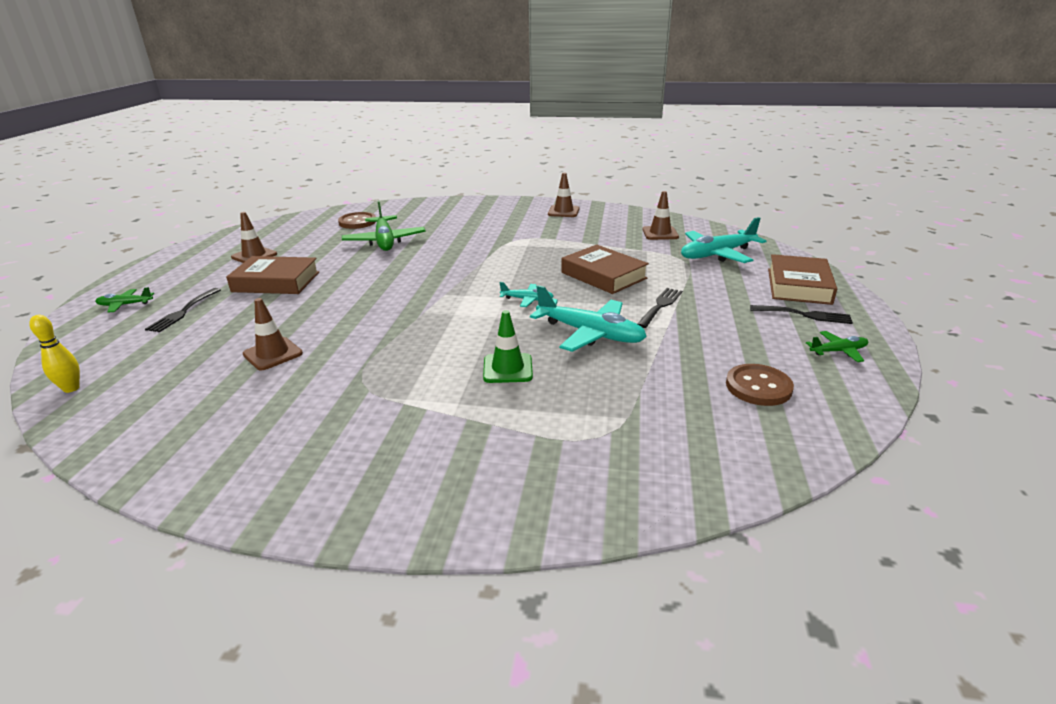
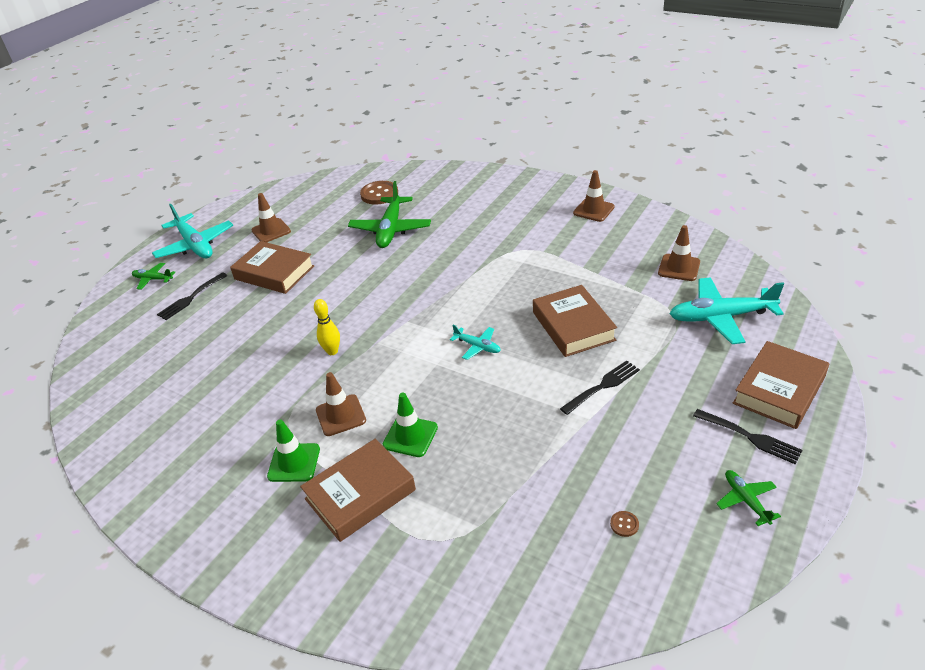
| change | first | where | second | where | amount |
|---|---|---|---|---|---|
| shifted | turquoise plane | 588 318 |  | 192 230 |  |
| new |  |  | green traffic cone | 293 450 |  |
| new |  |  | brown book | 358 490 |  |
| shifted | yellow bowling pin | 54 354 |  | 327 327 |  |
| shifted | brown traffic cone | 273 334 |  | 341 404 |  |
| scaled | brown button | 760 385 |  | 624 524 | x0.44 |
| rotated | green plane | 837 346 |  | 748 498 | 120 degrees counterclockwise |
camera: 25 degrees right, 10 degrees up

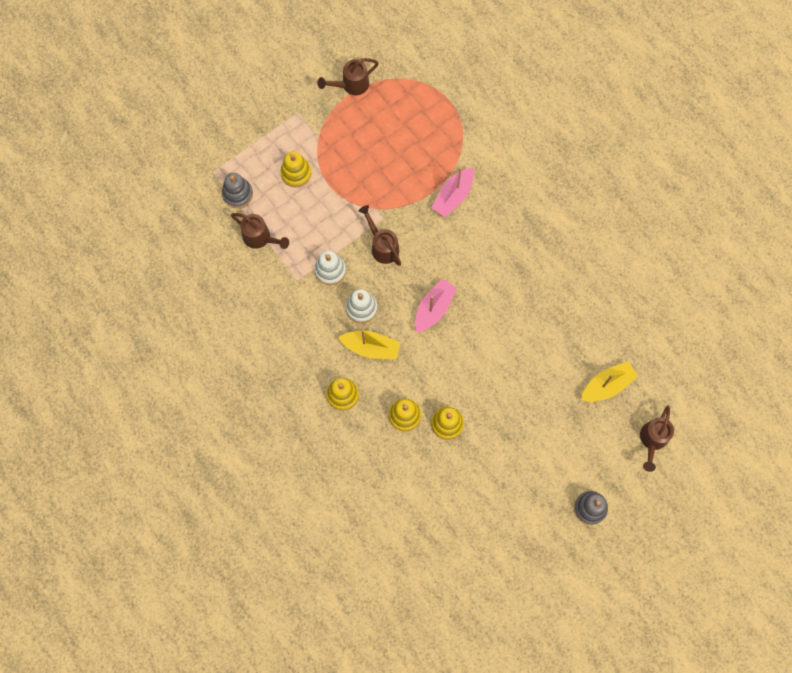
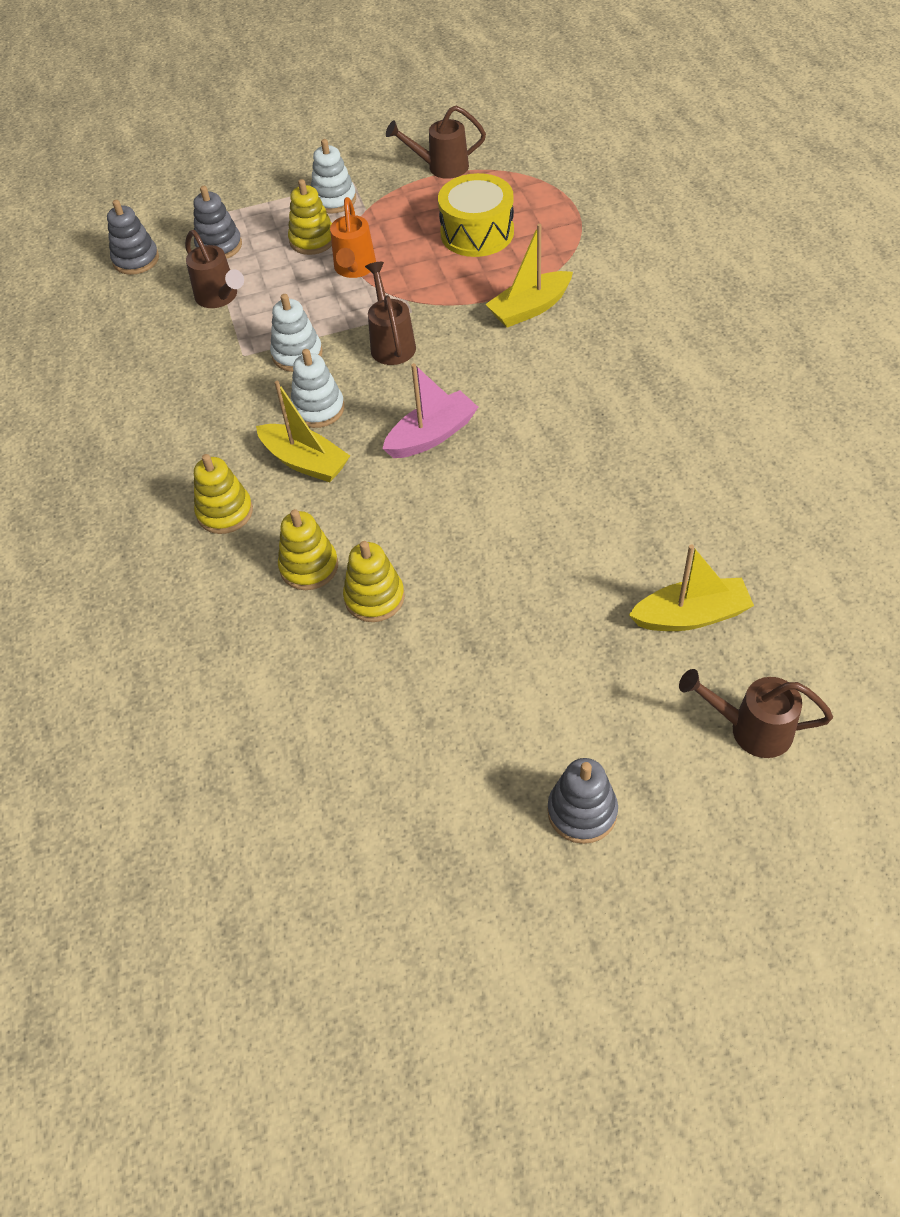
| change | first | where | second | where | amount |
|---|---|---|---|---|---|
| new |  |  | grey stacking toy | 133 237 |  |
| new |  |  | white stacking toy | 333 176 |  |
| new |  |  | orange watering can | 353 237 |  |
| new |  |  | yellow drum | 476 215 |  |
| repainted | pink boat | 452 193 | yellow boat | 529 276 |  |
| rotated | brown watering can | 657 439 |  | 756 713 | 60 degrees clockwise |
camera: 25 degrees right, 20 degrees down

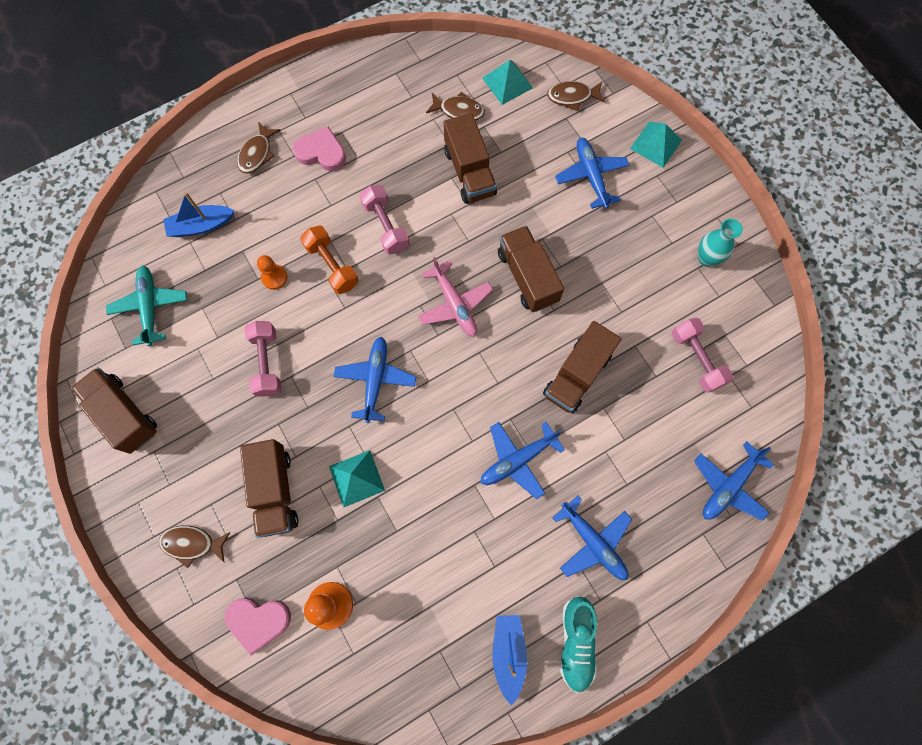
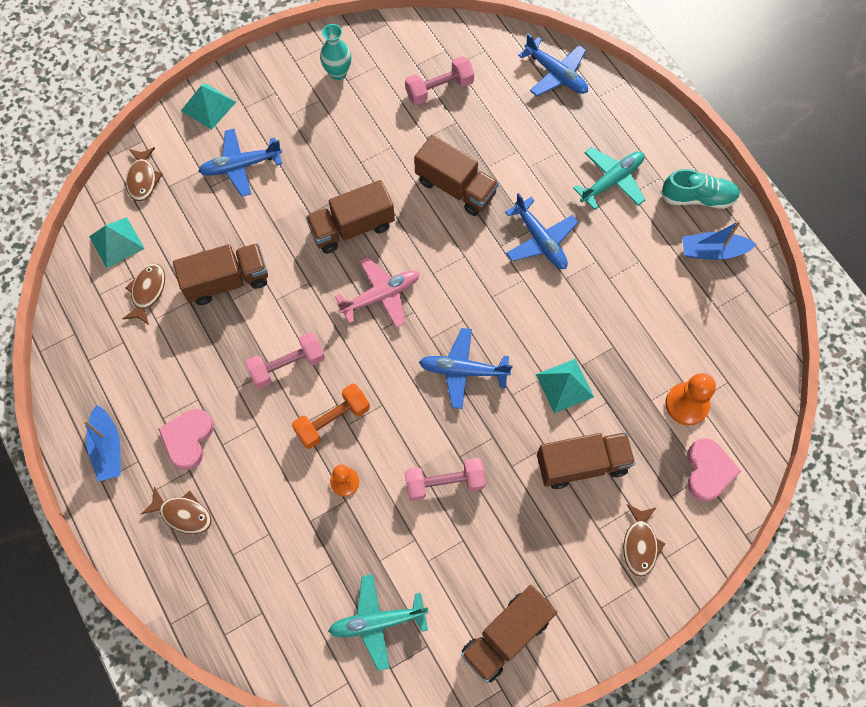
| change | first | where | second | where | amount |
|---|---|---|---|---|---|
| shifted | blue boat | 198 214 |  | 102 443 |  |
| repainted | blue plane | 592 538 | turquoise plane | 609 178 |  |
camera: 90 degrees left, 5 degrees down

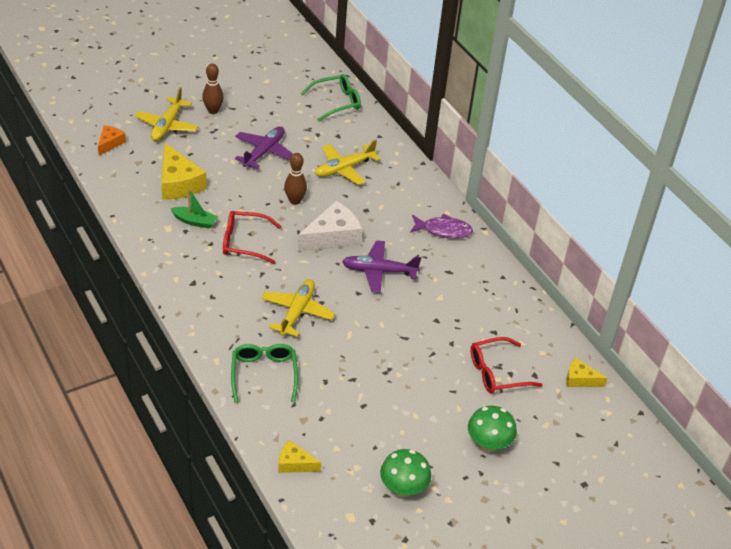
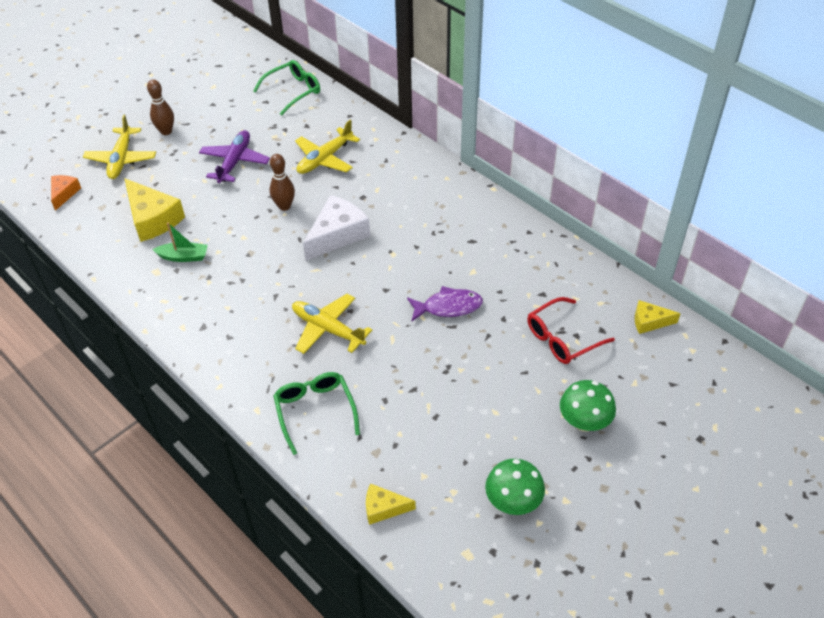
| change | first | where | second | where | amount |
|---|---|---|---|---|---|
| rotated | yellow plane | 298 308 |  | 332 324 | 60 degrees counterclockwise |
| shifted | purple fish | 441 226 |  | 445 303 |  |
| gone | red glasses | 252 237 |  |  |  |
| gone | purple plane | 381 266 |  |  |  |
camera: 10 degrees left, 5 degrees up

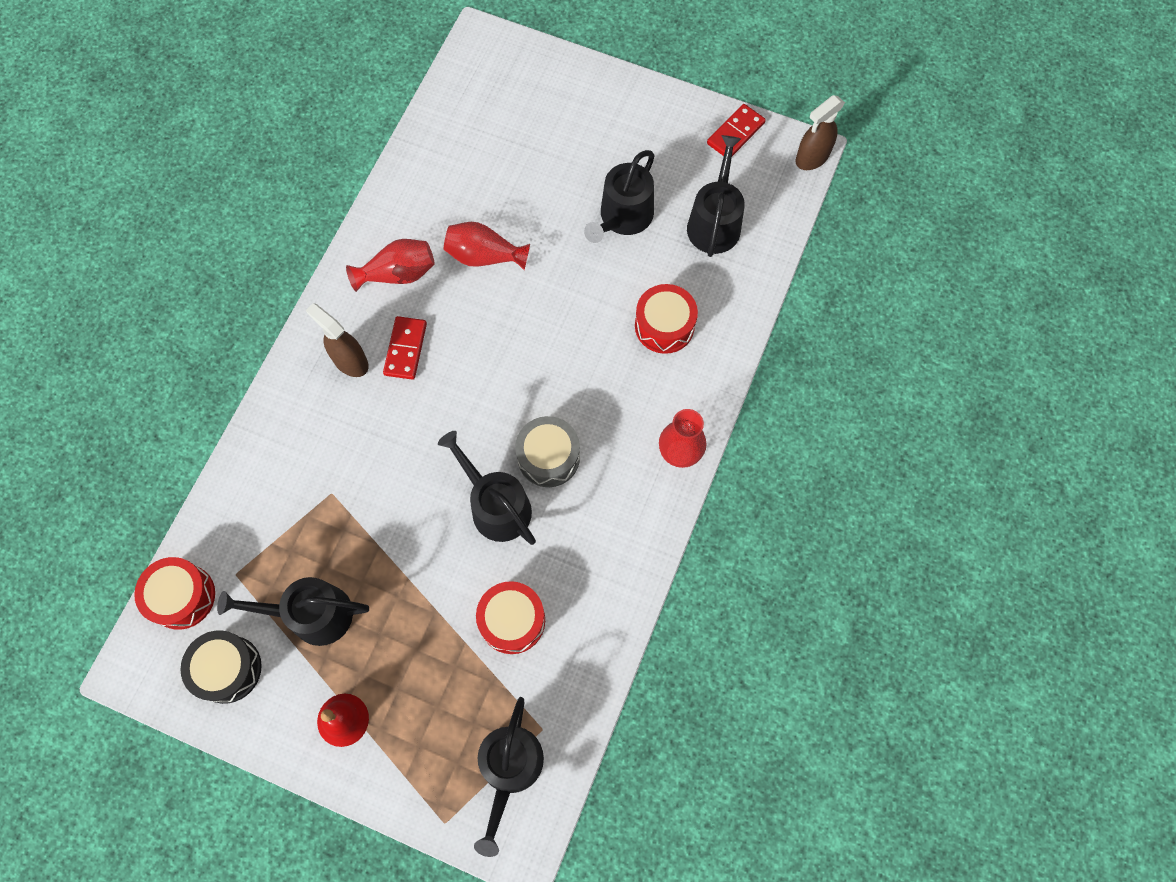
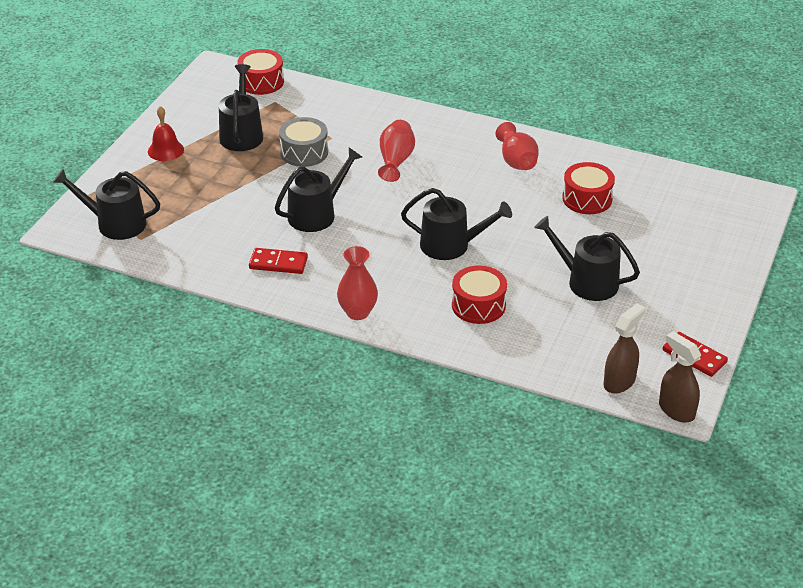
| change | first | where | second | where | amount |
|---|---|---|---|---|---|
| shifted | red domino | 405 348 |  | 278 261 |  |
| shifted | grey drum | 547 451 |  | 303 142 |  |
| shifted | red vase | 487 246 |  | 396 151 |  |
| shifted | black watering can | 716 196 |  | 456 224 |  |
| shifted | red drum | 510 617 |  | 588 188 |  |
| shifted | brown spray bottle | 337 340 |  | 624 348 |  |
| gone | black drum | 221 667 |  |  |  |
camera: 90 degrees right, 30 degrees down

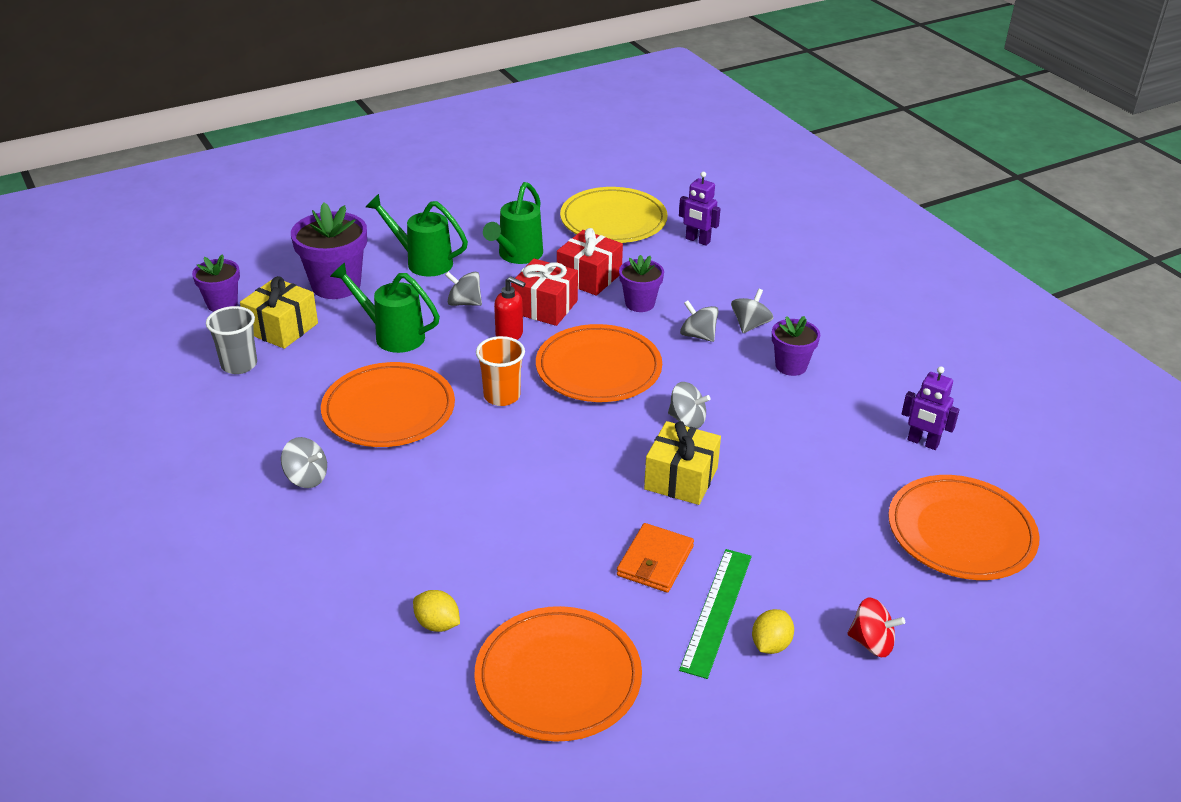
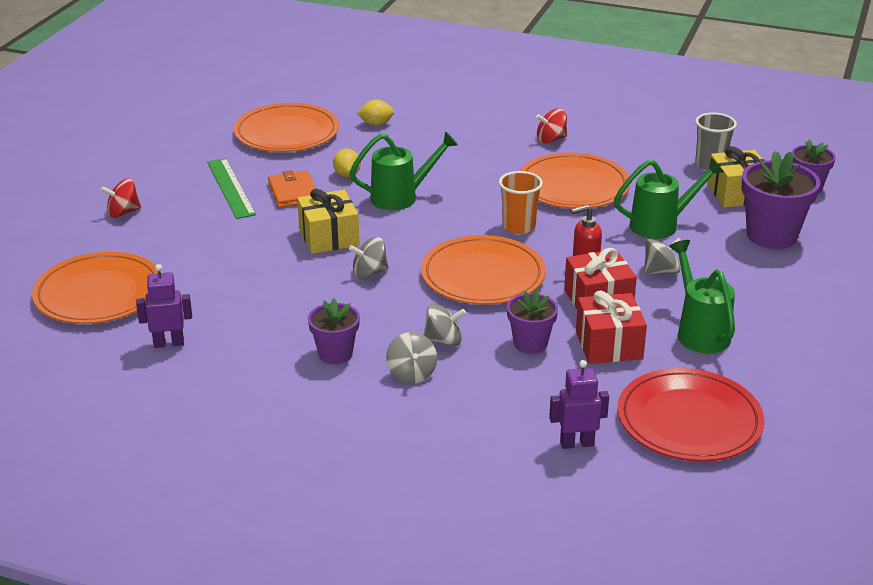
| change | first | where | second | where | amount |
|---|---|---|---|---|---|
| shifted | yellow lemon | 773 631 |  | 347 162 |  |
| shifted | green watering can | 417 235 |  | 404 170 |  |
| repainted | grey spinning top | 304 462 | red spinning top | 551 125 |  |
| repainted | yellow plate | 614 215 | red plate | 691 414 |  |
camera: 140 degrees right, 5 degrees down

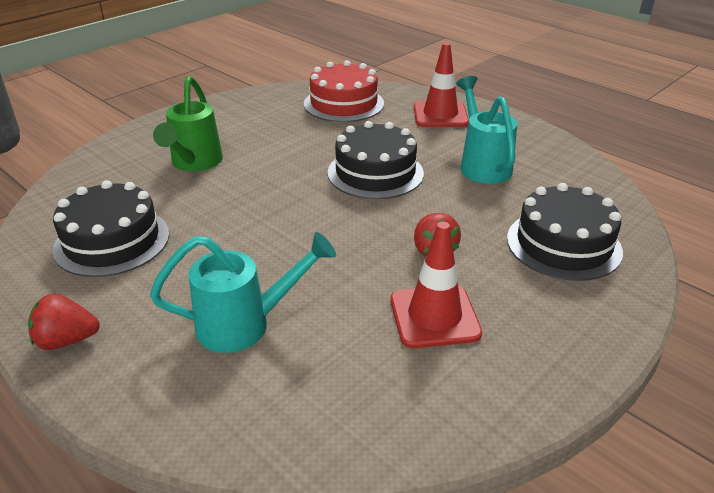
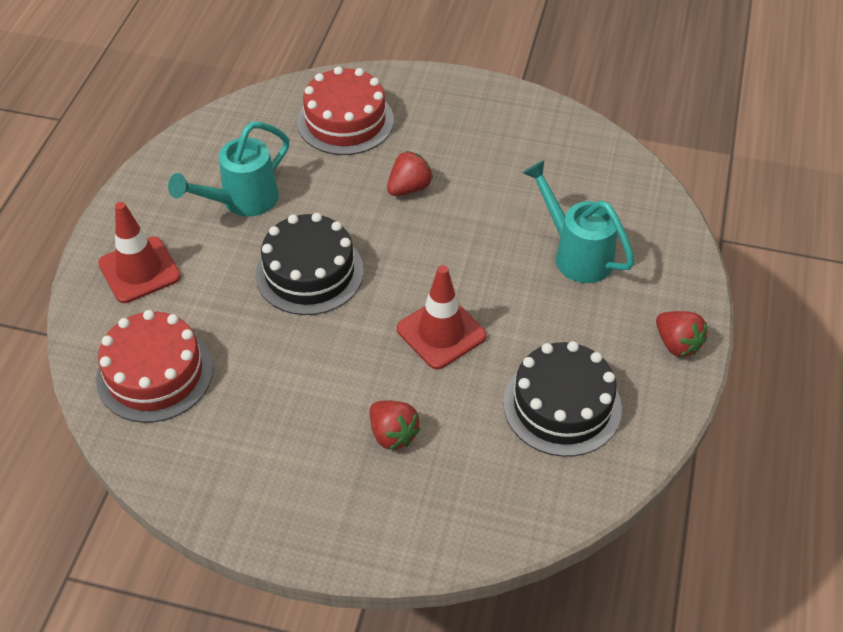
| change | first | where | second | where | amount |
|---|---|---|---|---|---|
| repainted | black cake | 565 232 | red cake | 345 110 |  |
| swapped | green watering can | 188 123 | red strawberry | 395 425 |  |
| shifted | red traffic cone | 436 285 |  | 442 317 |  |
camera: 120 degrees left, 15 degrees up

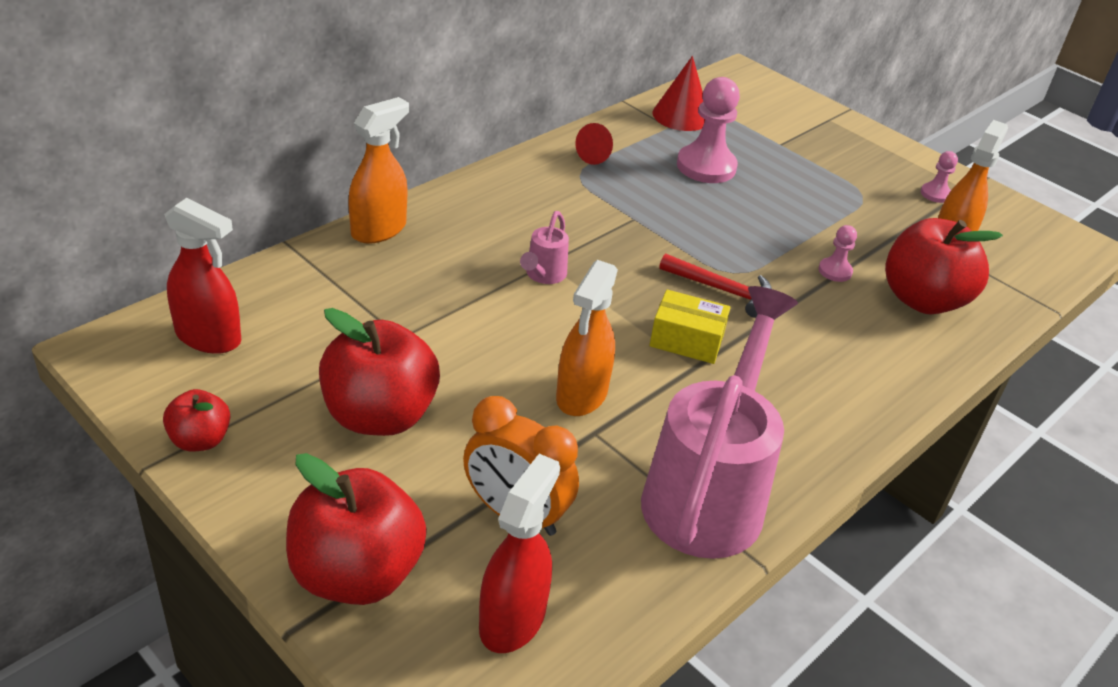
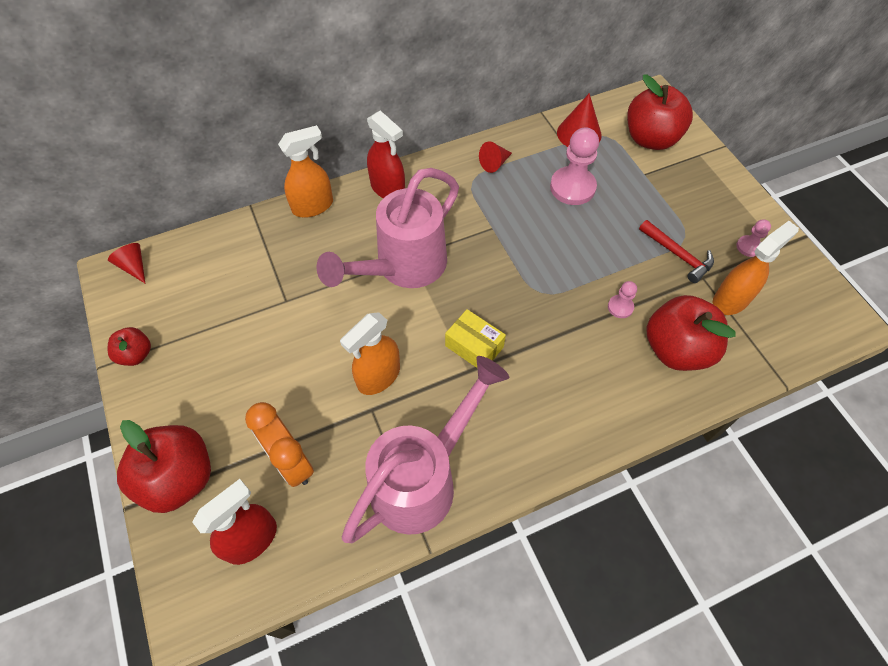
| change | first | where | second | where | amount |
|---|---|---|---|---|---|
| new |  |  | red cone | 126 263 |  |
| scaled | pink watering can | 544 247 |  | 387 228 | x2.40 |
| shifted | red spray bottle | 202 276 |  | 386 154 |  |
| shifted | red apple | 379 372 |  | 660 112 |  |
| shifted | red hammer | 715 285 |  | 676 251 |  |
camera: 25 degrees right, 20 degrees up

